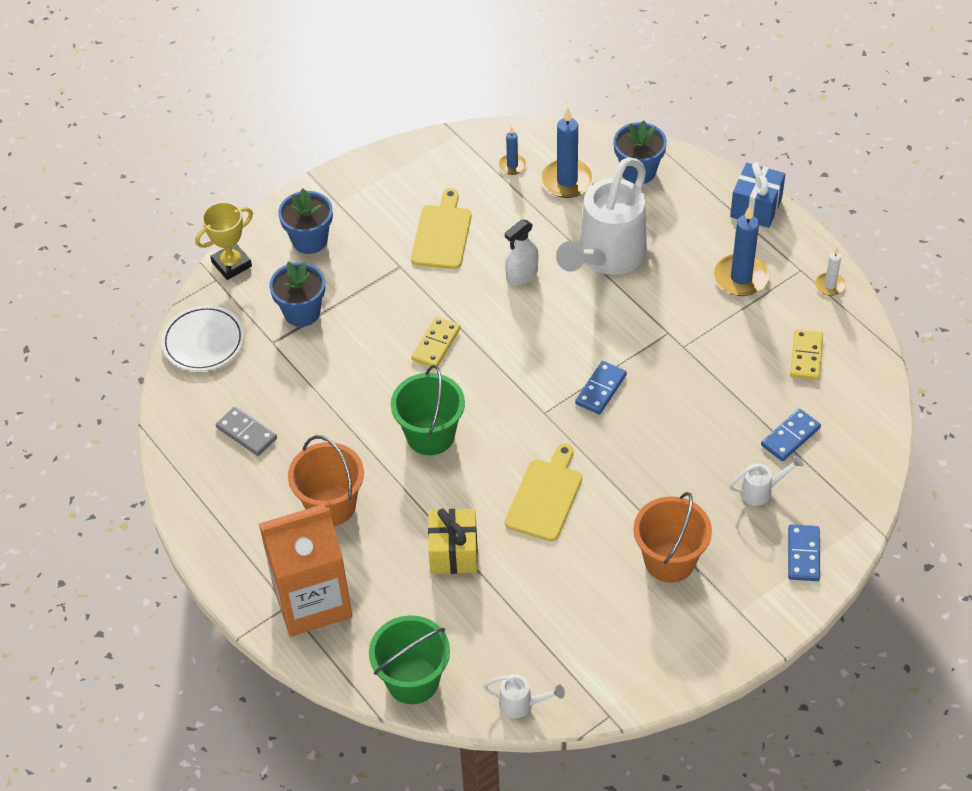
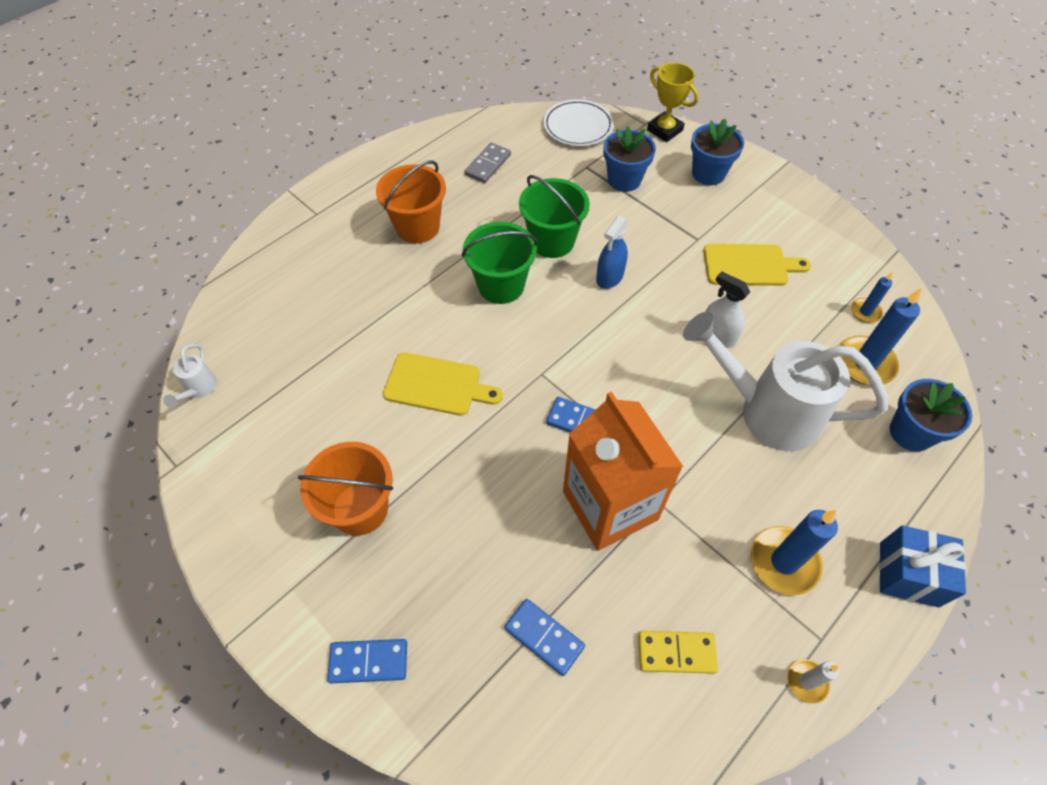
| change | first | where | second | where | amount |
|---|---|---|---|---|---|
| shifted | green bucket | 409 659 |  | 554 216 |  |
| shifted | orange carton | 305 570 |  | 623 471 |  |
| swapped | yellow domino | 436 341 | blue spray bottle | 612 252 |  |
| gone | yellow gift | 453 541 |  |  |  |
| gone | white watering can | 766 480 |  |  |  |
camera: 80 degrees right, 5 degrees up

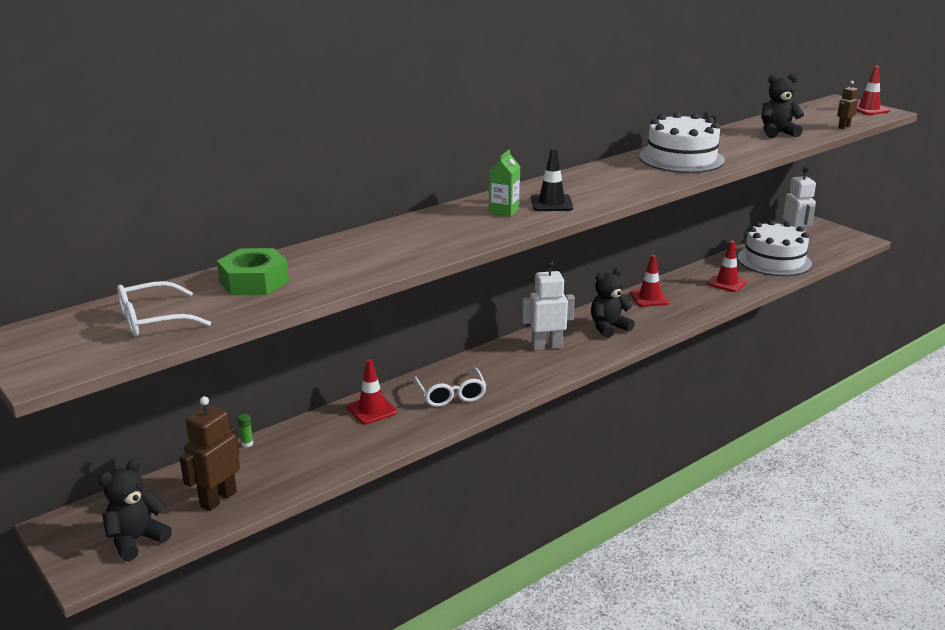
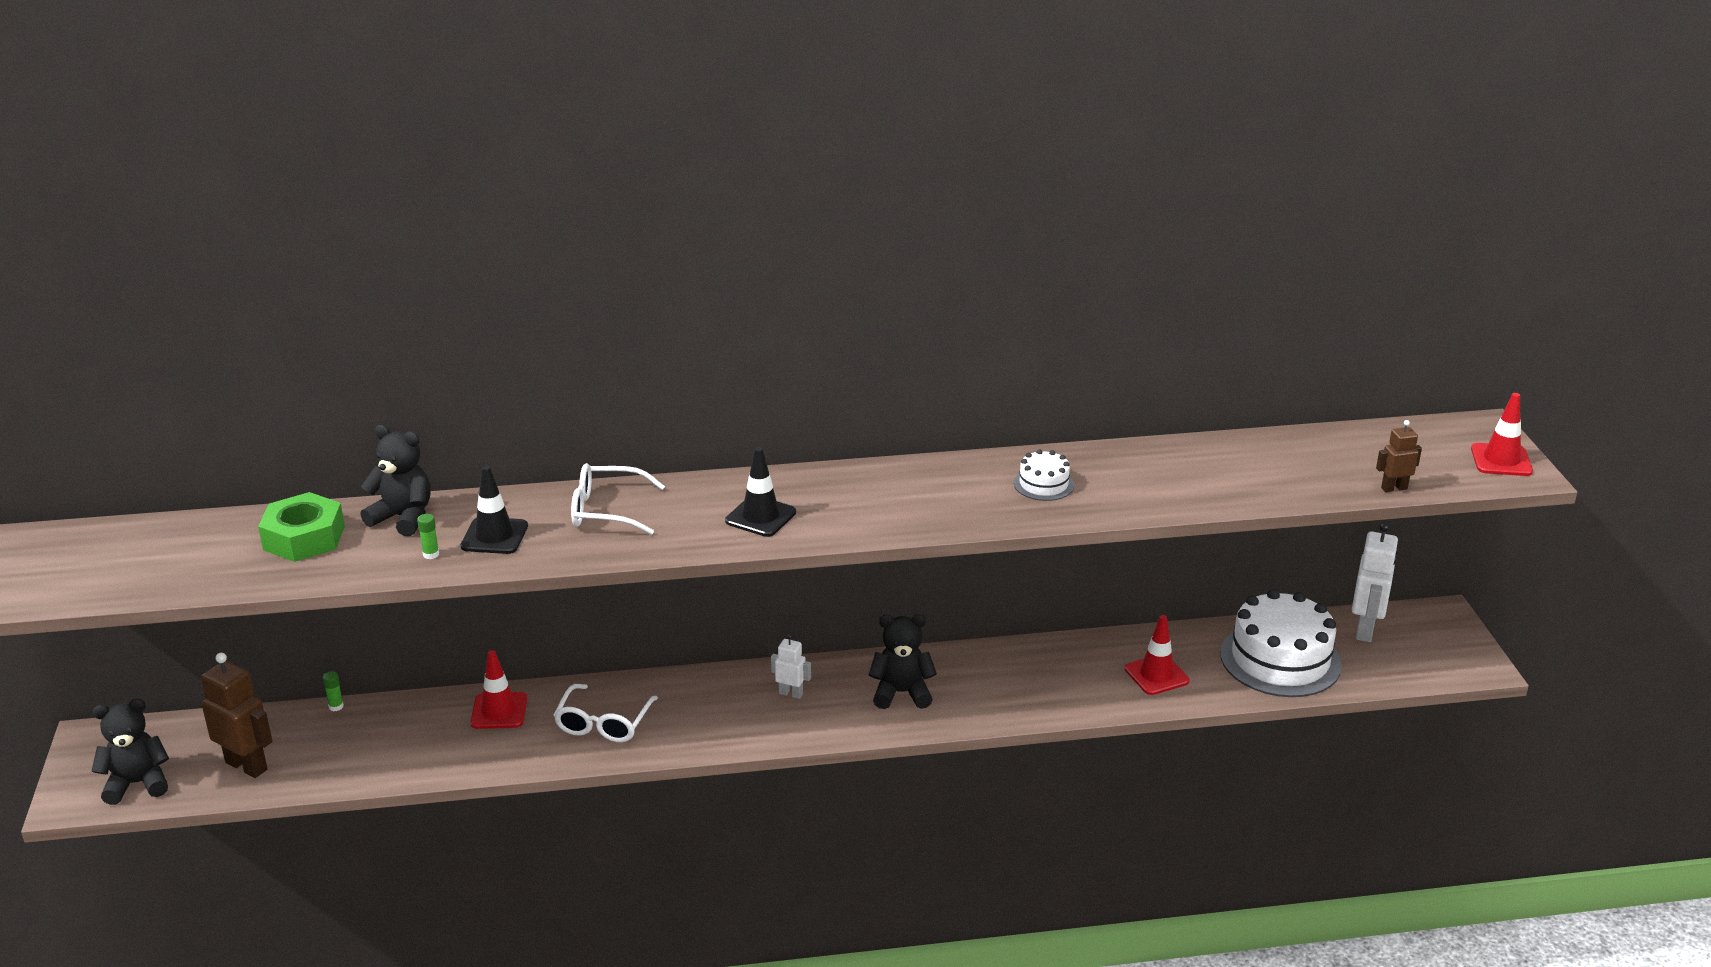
| change | first | where | second | where | amount |
|---|---|---|---|---|---|
| rotated | brown robot | 209 453 |  | 237 715 | 60 degrees clockwise |
| shifted | black teddy bear | 782 106 |  | 395 480 |  |
| new |  |  | green glue stick | 428 536 |  |
| new |  |  | black traffic cone | 494 510 |  |
| shifted | white glasses | 164 309 |  | 618 499 |  |
| scaled | white robot | 548 305 |  | 791 666 | x0.55 |
| scaled | white cake | 682 142 |  | 1044 475 | x0.47 |
| gone | green carton | 505 183 |  |  |  |
| gone | red traffic cone | 650 281 |  |  |  |
camera: 30 degrees right, 5 degrees up

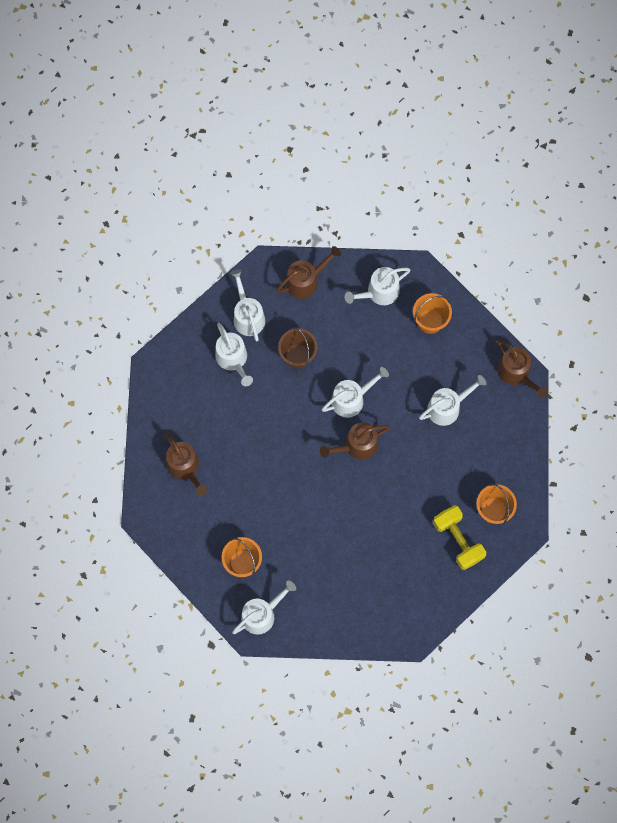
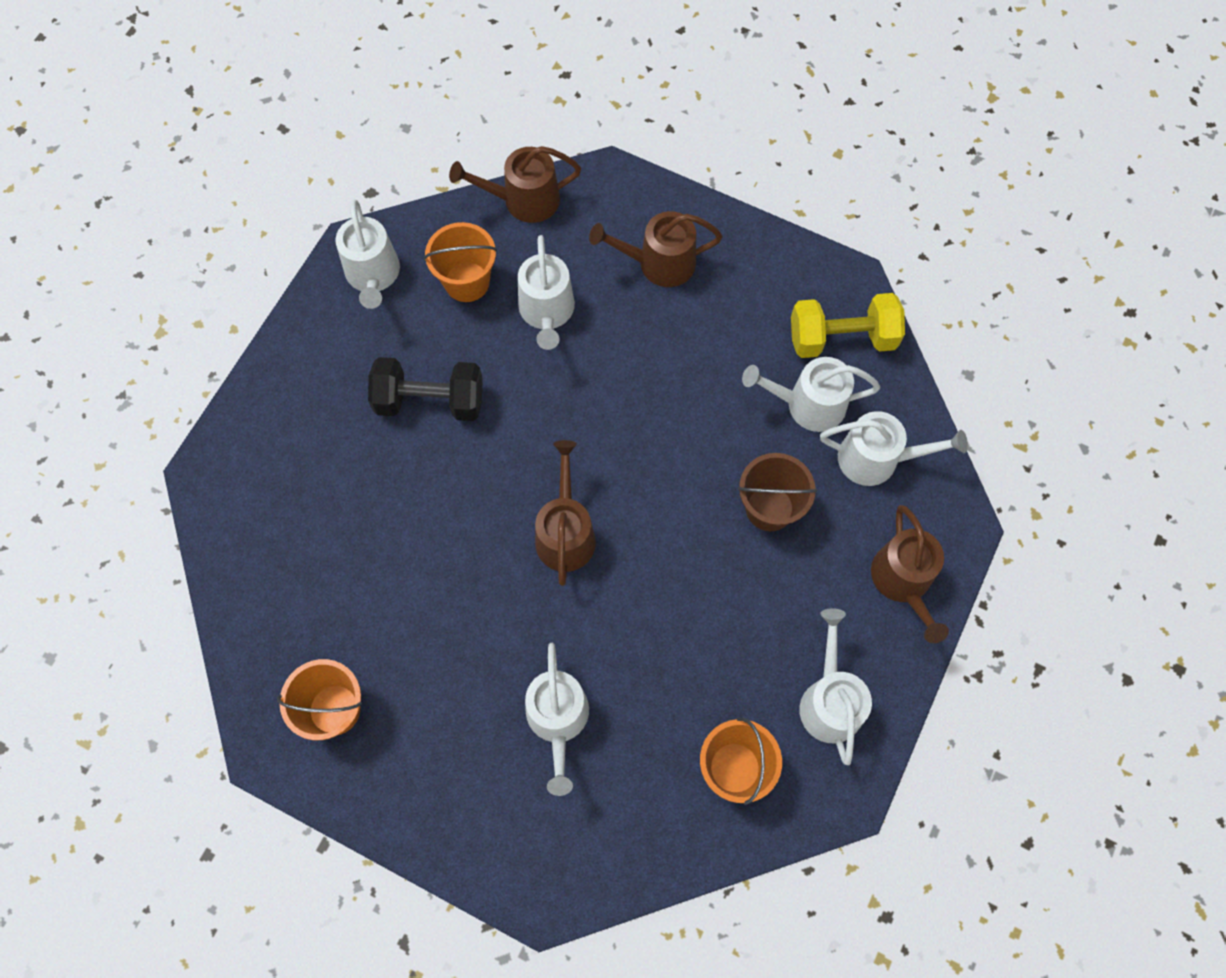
| change | first | where | second | where | amount |
|---|---|---|---|---|---|
| new |  |  | black dumbbell | 425 389 |  |
| shifted | brown watering can | 522 368 |  | 515 184 |  |
| shifted | white watering can | 355 392 |  | 546 292 |  |
| shifted | yellow dumbbell | 459 537 |  | 848 325 |  |
camera: 115 degrees right, 5 degrees down

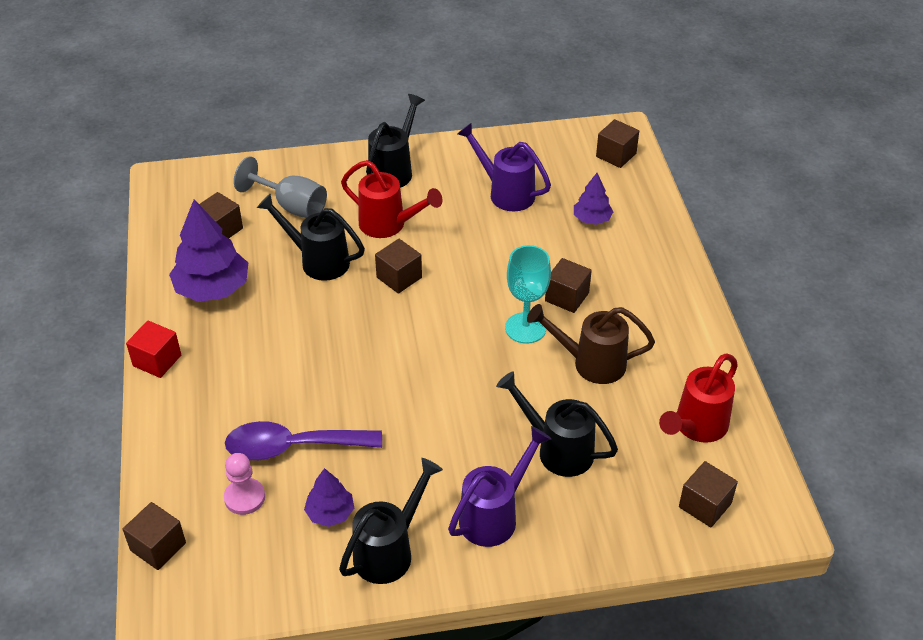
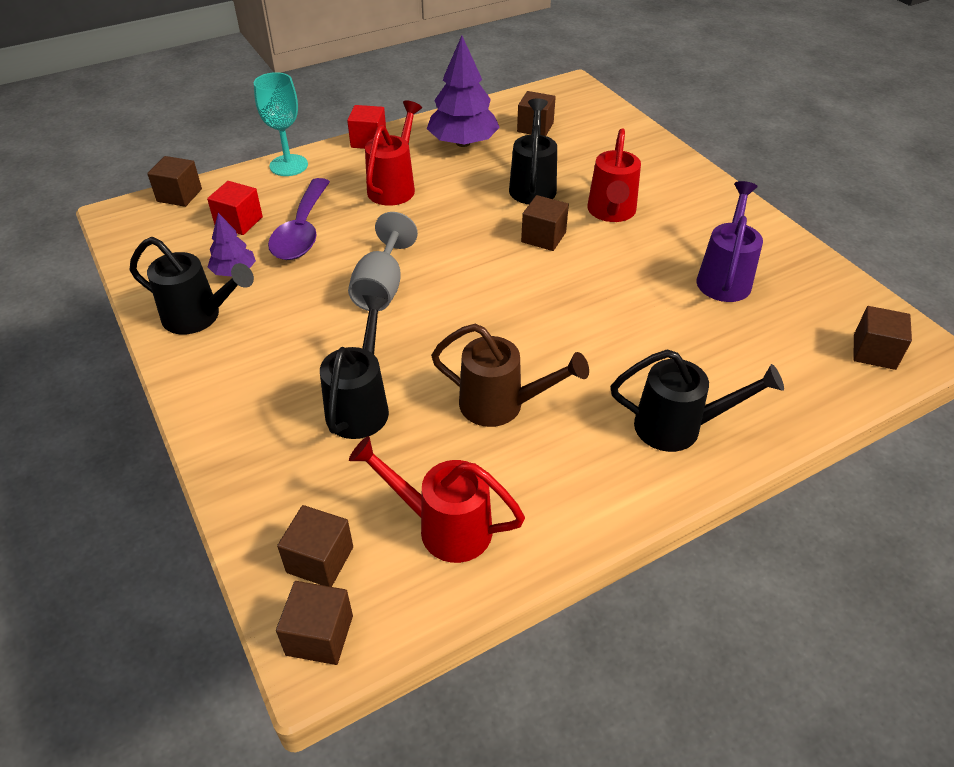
| change | first | where | second | where | amount |
|---|---|---|---|---|---|
| swapped | pink pawn | 244 484 | red cube | 235 208 |  |
| shifted | turquoise goblet | 528 294 |  | 281 124 |  |
| rotated | purple spoon | 303 440 |  | 299 219 | 150 degrees counterclockwise |
| shifted | brown cube | 568 285 |  | 314 623 |  |
| shifted | grey goblet | 280 187 |  | 383 261 |  |
| new |  |  | red watering can | 393 153 |  |
| rotated | brown watering can | 591 344 |  | 510 375 | 120 degrees clockwise |
| shifted | black watering can | 395 141 |  | 697 401 |  |
| gone | purple watering can | 499 486 |  |  |  |
| gone | purple tree | 593 199 |  |  |  |
camera: 70 degrees right, 0 degrees up

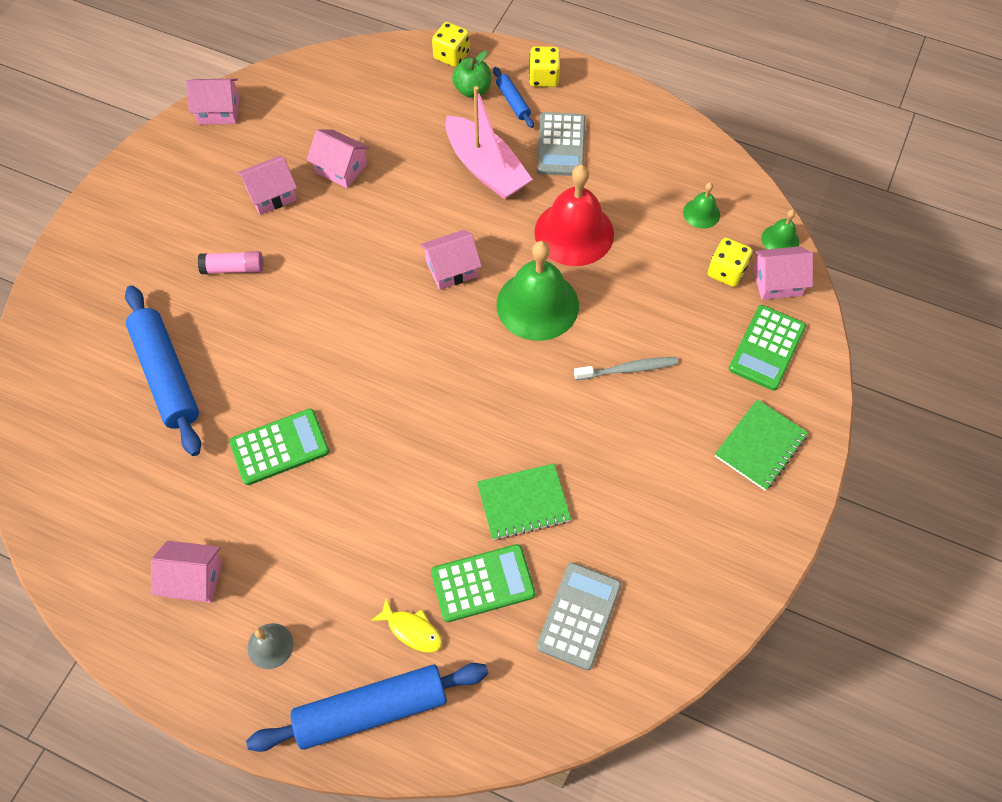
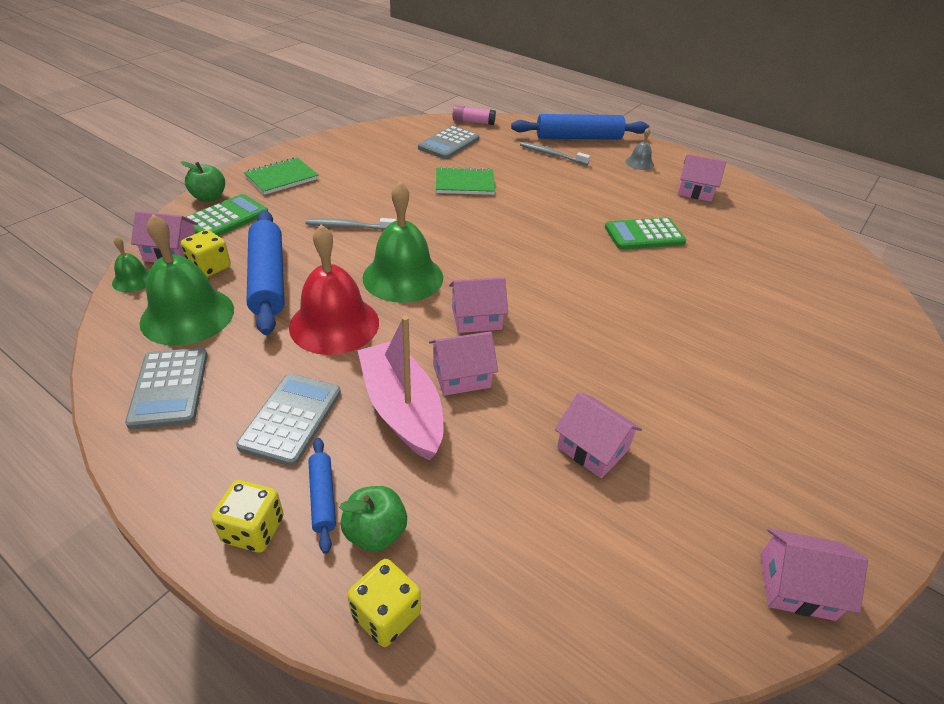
| change | first | where | second | where | amount |
|---|---|---|---|---|---|
| new |  |  | grey calculator | 166 389 |  |
| scaled | green bell | 701 205 |  | 187 280 | x2.12 |
| new |  |  | green apple | 202 181 |  |
| shifted | blue rolling pin | 163 370 |  | 266 272 |  |
| shifted | pink house | 267 185 |  | 463 363 |  |
| shifted | pink glue stick | 230 262 |  | 474 115 |  |
| swapped | yellow fish | 406 626 | grey toothbrush | 555 153 |  |
| gone | green calculator | 483 583 |  |  |  |
camera: 170 degrees left, 20 degrees down

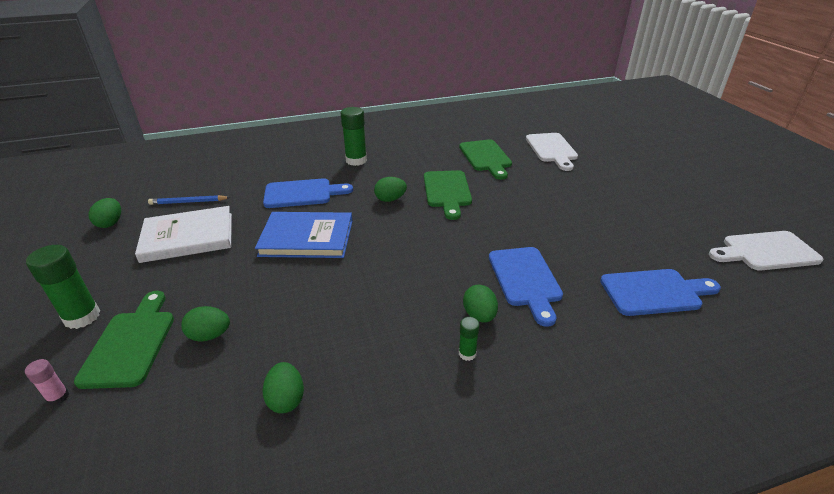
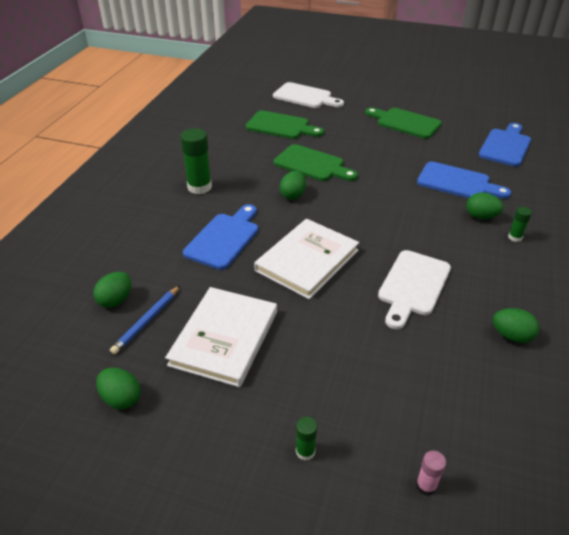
| change | first | where | second | where | amount |
|---|---|---|---|---|---|
| shifted | green egg | 205 324 |  | 112 290 |  |
| repainted | blue book | 303 235 | white book | 306 259 |  |
| scaled | green glue stick | 63 287 |  | 306 438 | x0.51 |
| shifted | green cutting board | 124 340 |  | 403 123 |  |
| shifted | white cutting board | 766 250 |  | 414 289 |  |
camera: 55 degrees left, 5 degrees up

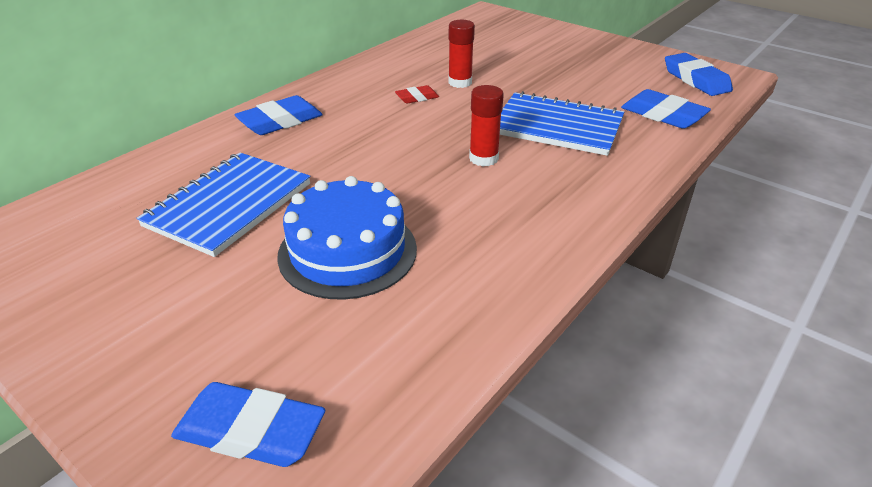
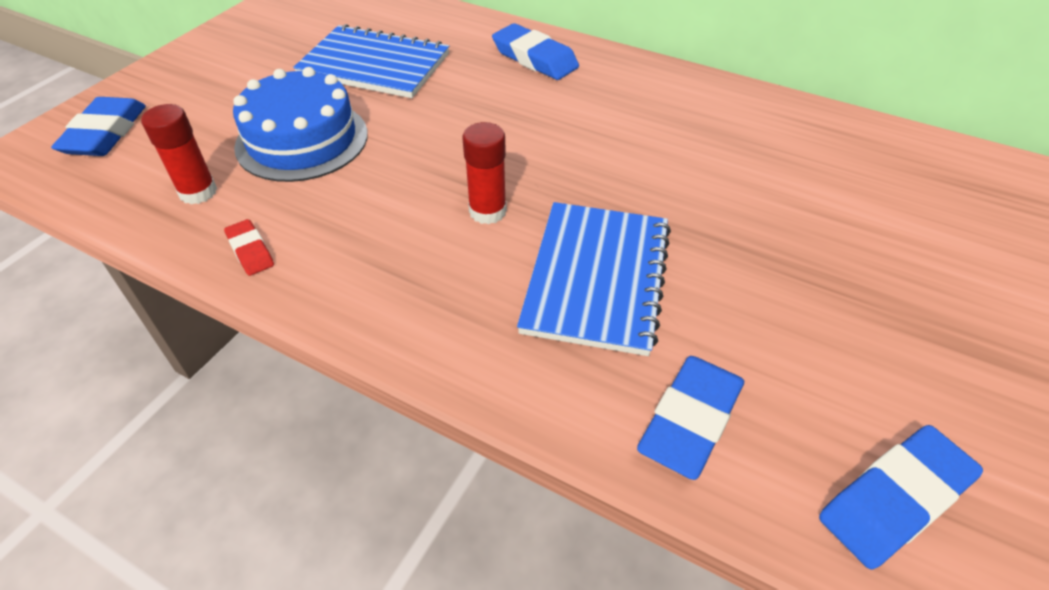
| change | first | where | second | where | amount |
|---|---|---|---|---|---|
| shifted | red glue stick | 461 54 |  | 179 154 |  |
| shifted | red eraser | 417 94 |  | 249 247 |  |
camera: 80 degrees right, 10 degrees up

